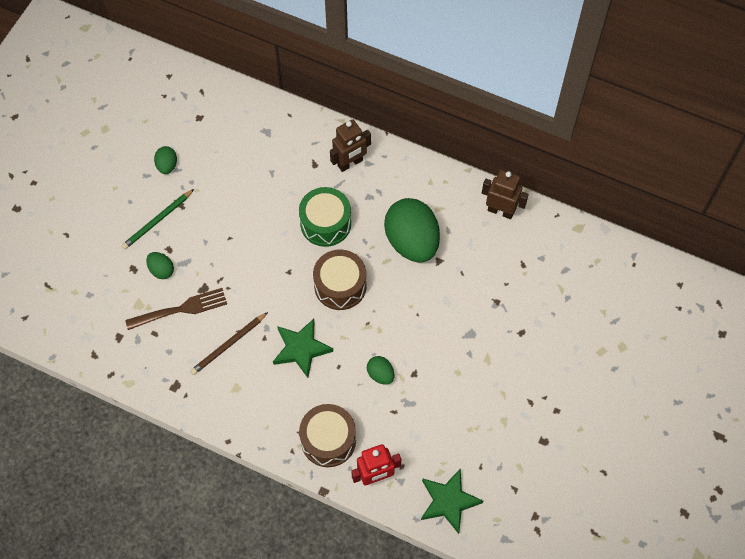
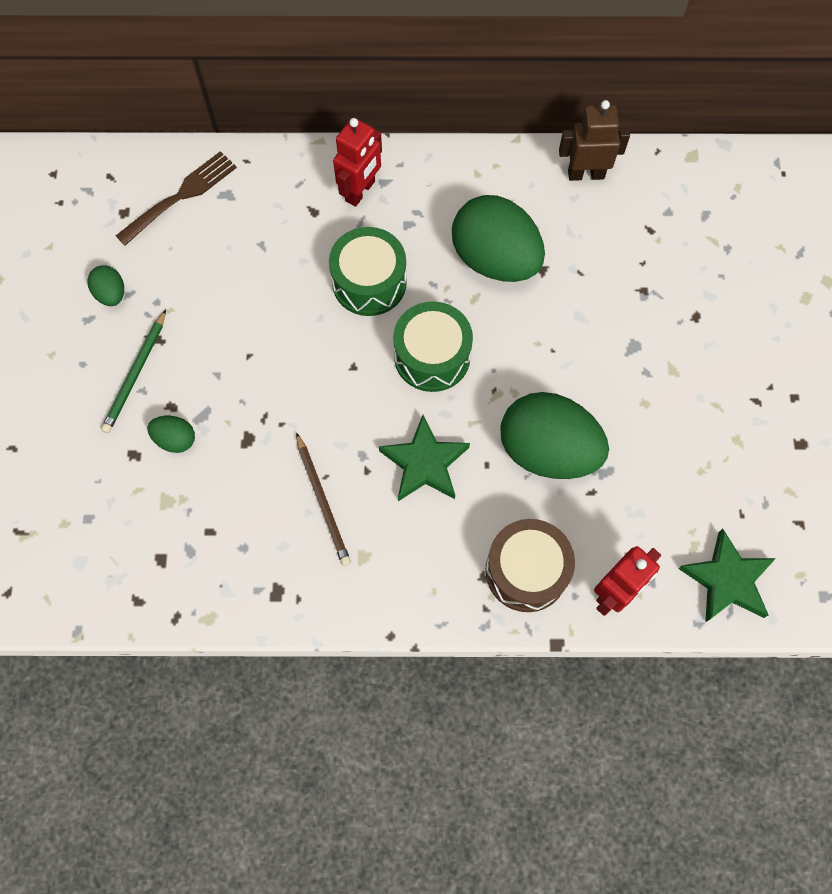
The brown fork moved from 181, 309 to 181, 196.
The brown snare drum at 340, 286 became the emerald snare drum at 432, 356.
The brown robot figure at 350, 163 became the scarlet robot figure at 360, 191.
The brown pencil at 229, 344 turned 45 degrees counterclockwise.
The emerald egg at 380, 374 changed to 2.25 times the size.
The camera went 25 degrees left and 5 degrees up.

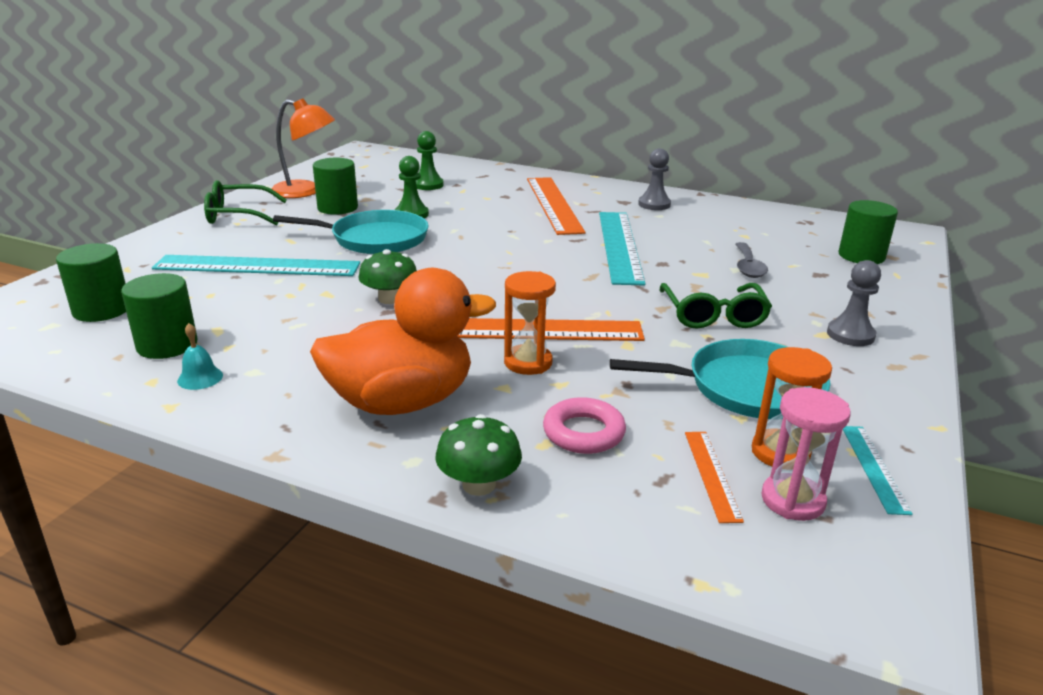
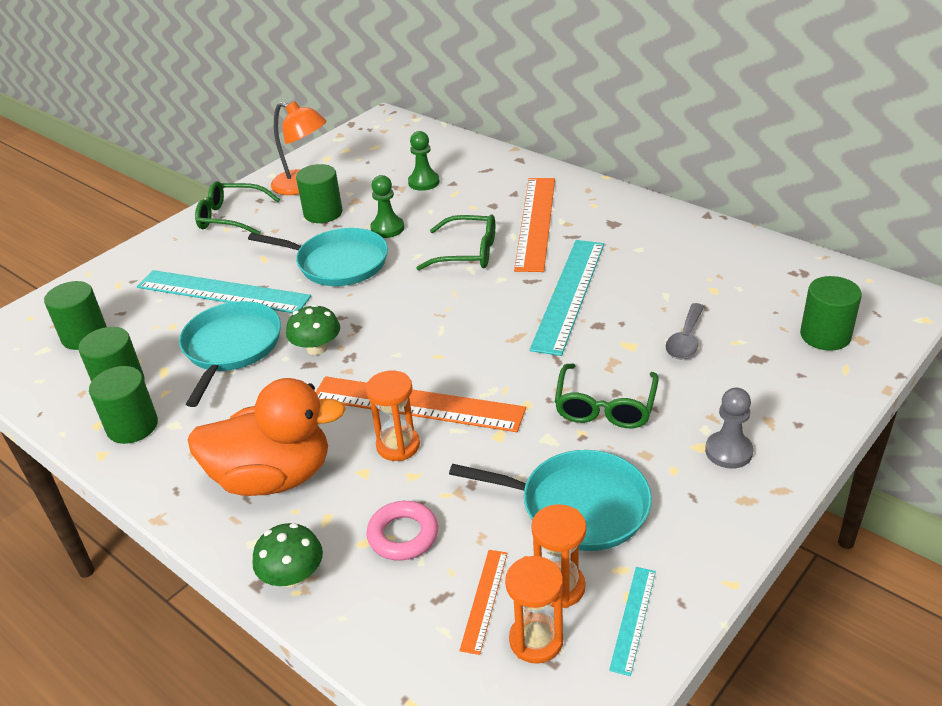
The ash-grey chess pawn at 654, 204 disappeared.
The teal pan at 231, 347 appeared.
The emerald eyeglasses at 467, 253 appeared.
The teal school bell at 200, 378 was replaced by the emerald cylinder at 132, 426.
The pink hourglass at 792, 500 became the orange hourglass at 536, 640.
The camera went 20 degrees right and 10 degrees up.

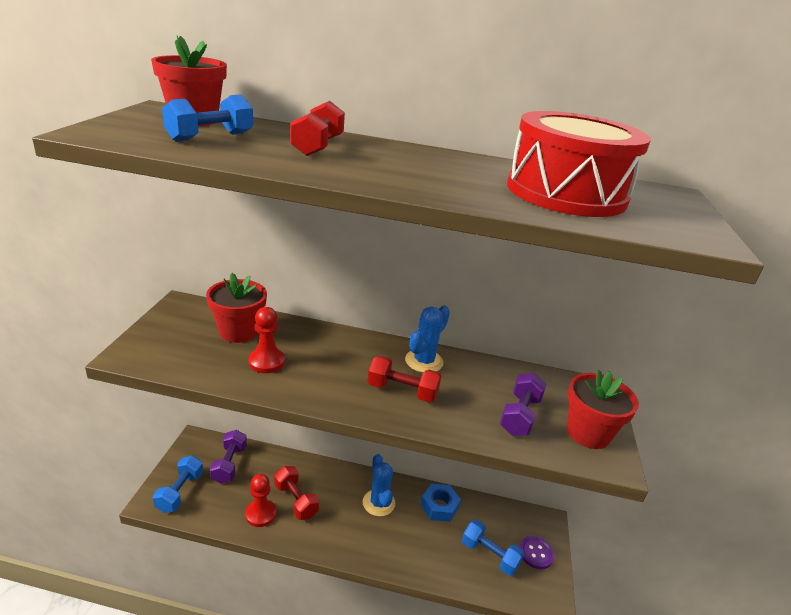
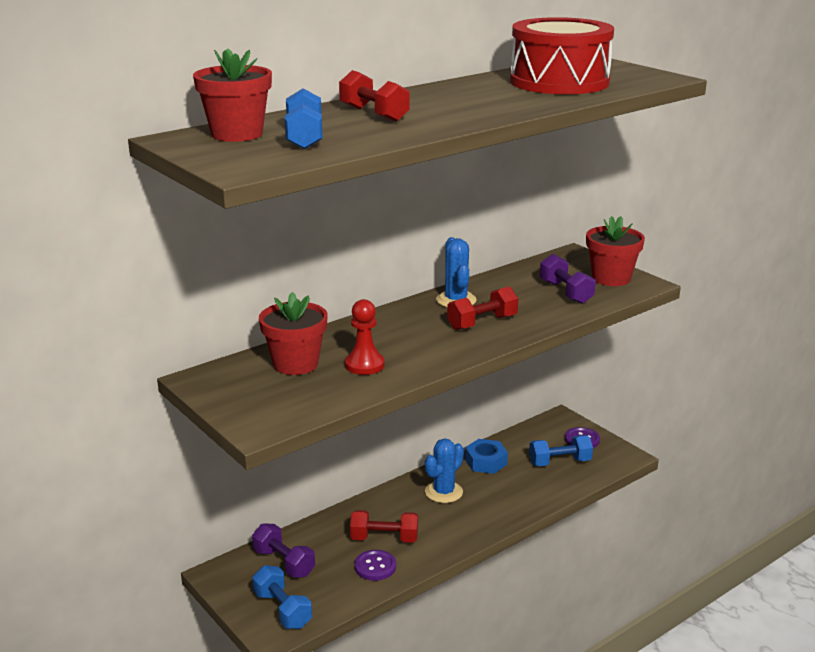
The scarlet chess pawn at 260, 514 was replaced by the royal purple shirt button at 375, 566.
The blue prickly plant at 378, 503 turned 75 degrees counterclockwise.
The camera went 45 degrees left and 5 degrees down.

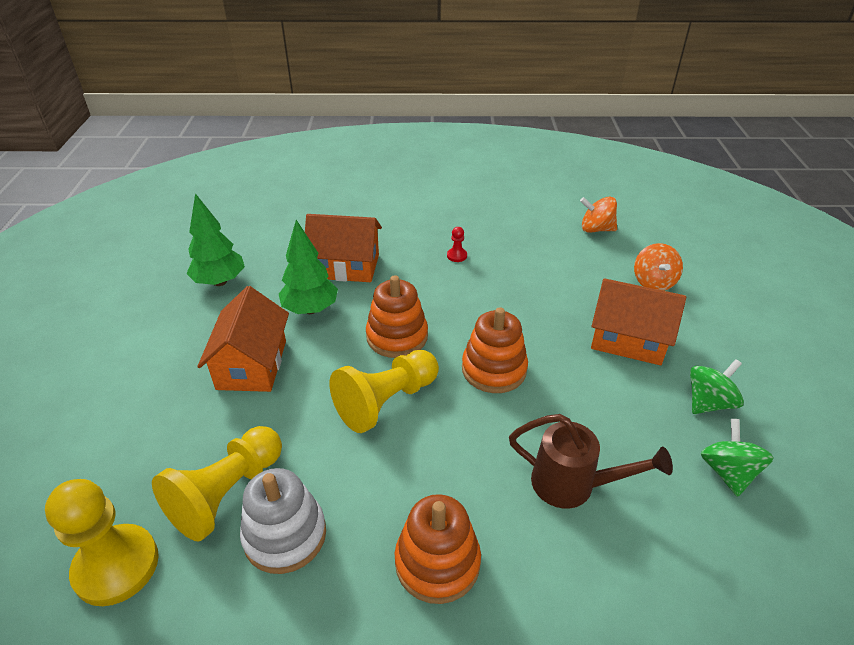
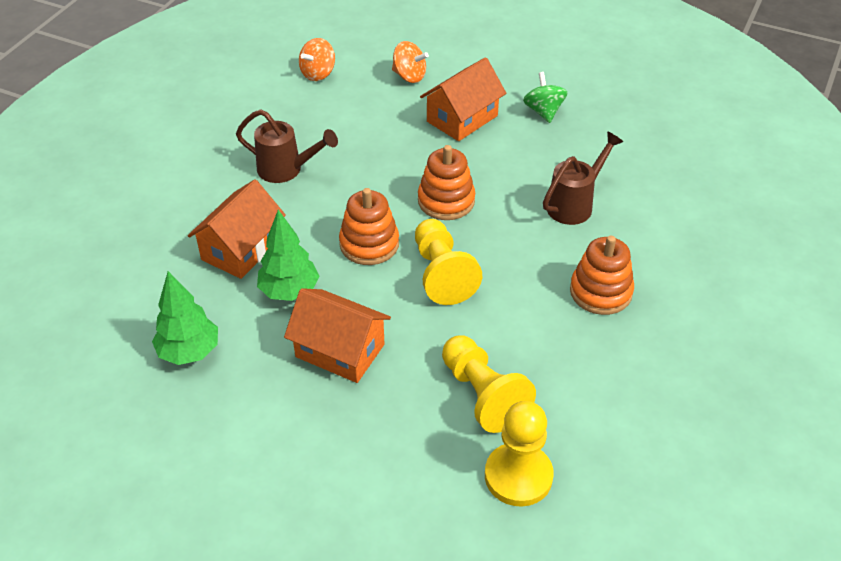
The white stacking rings at 285, 535 disappeared.
The emerald toy top at 727, 472 disappeared.
The scarlet chess pawn at 457, 256 was replaced by the brown sprinkling can at 286, 170.
The camera went 65 degrees left and 5 degrees up.

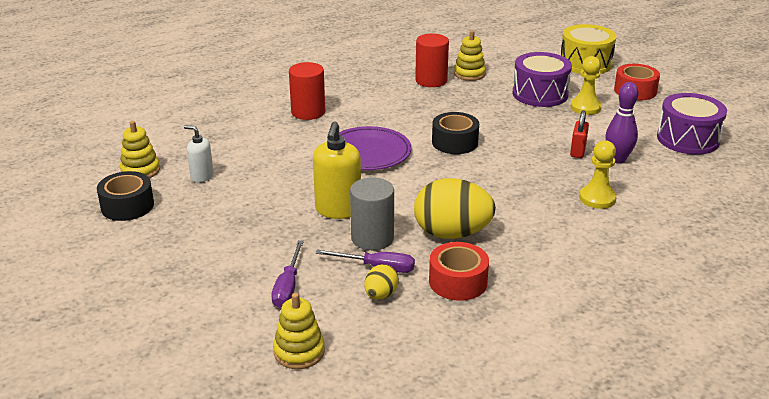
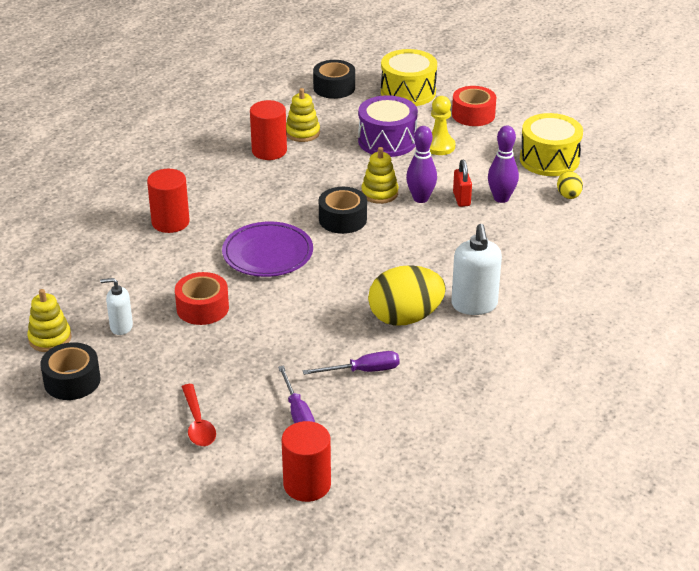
The yellow soap dispenser at 338, 210 disappeared.
The ash-grey cylinder at 372, 238 disappeared.
The yellow chess pawn at 597, 198 disappeared.
The scarlet tablespoon at 198, 423 appeared.
The scarlet cylinder at 307, 484 appeared.
The jet-black tape at 334, 88 appeared.
The royal purple bowling pin at 420, 198 appeared.
The white soap dispenser at 474, 305 appeared.
The yellow stacking rings moved from 299, 352 to 379, 193.
The yellow egg moved from 381, 295 to 568, 196.
The scarlet tape moved from 458, 281 to 202, 308.
The royal purple snare drum at 687, 139 became the yellow snare drum at 549, 159.
The camera went 25 degrees left and 5 degrees up.

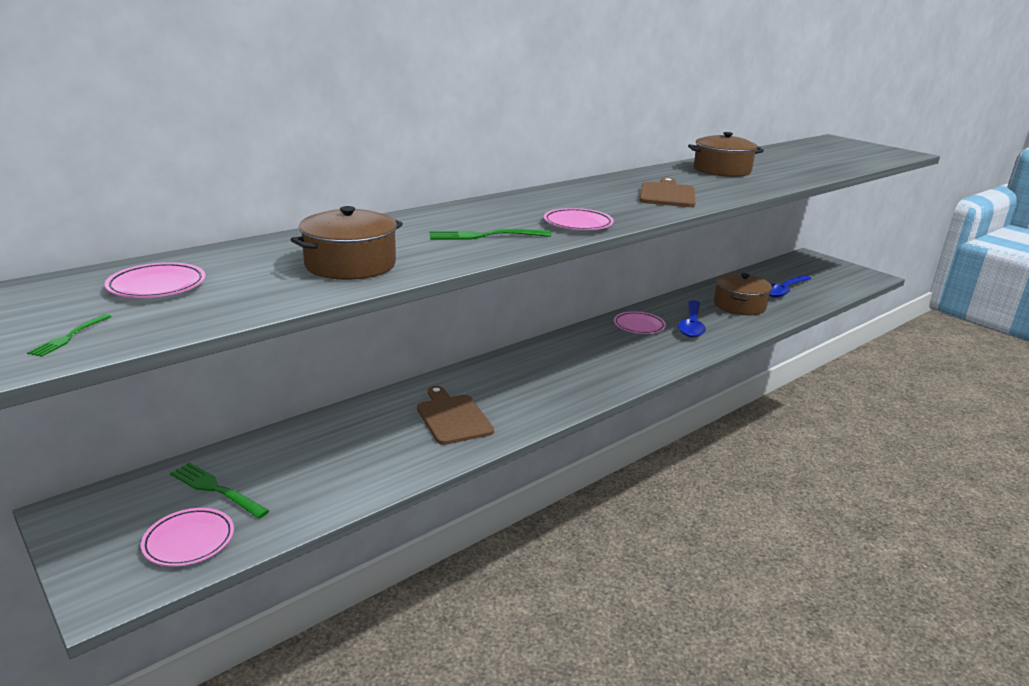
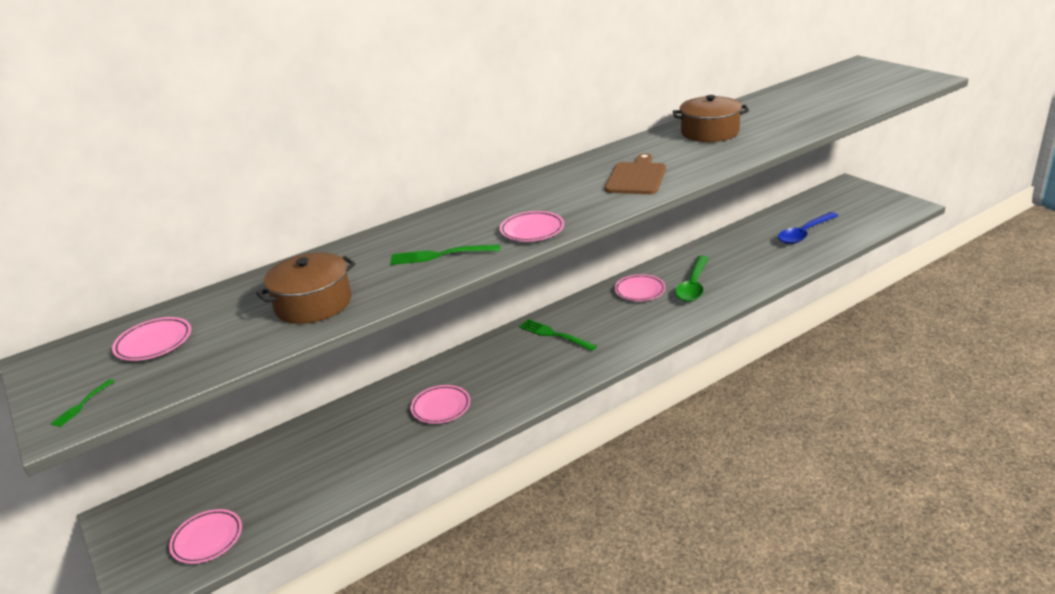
The brown stockpot at 739, 305 disappeared.
The emerald fork moved from 216, 489 to 554, 335.
The brown bread board at 453, 417 was replaced by the pink plate at 441, 407.
The blue tablespoon at 691, 325 became the emerald tablespoon at 693, 285.
The camera went 10 degrees right and 5 degrees up.

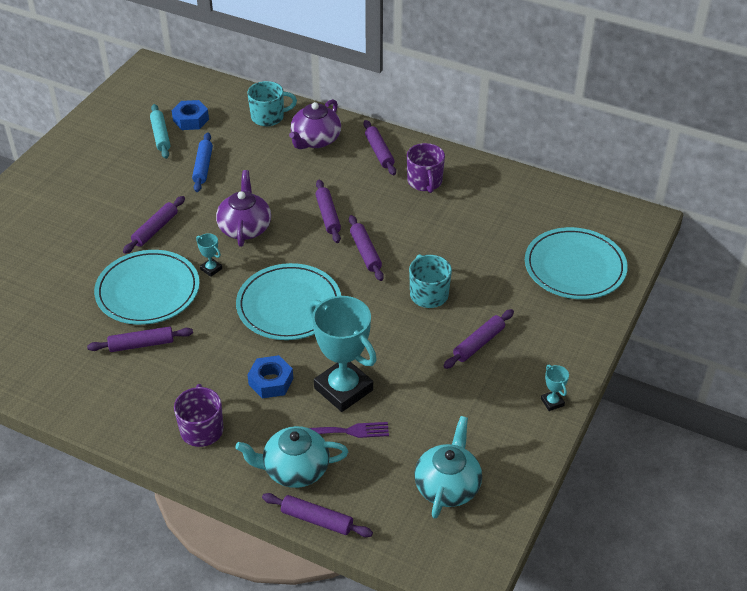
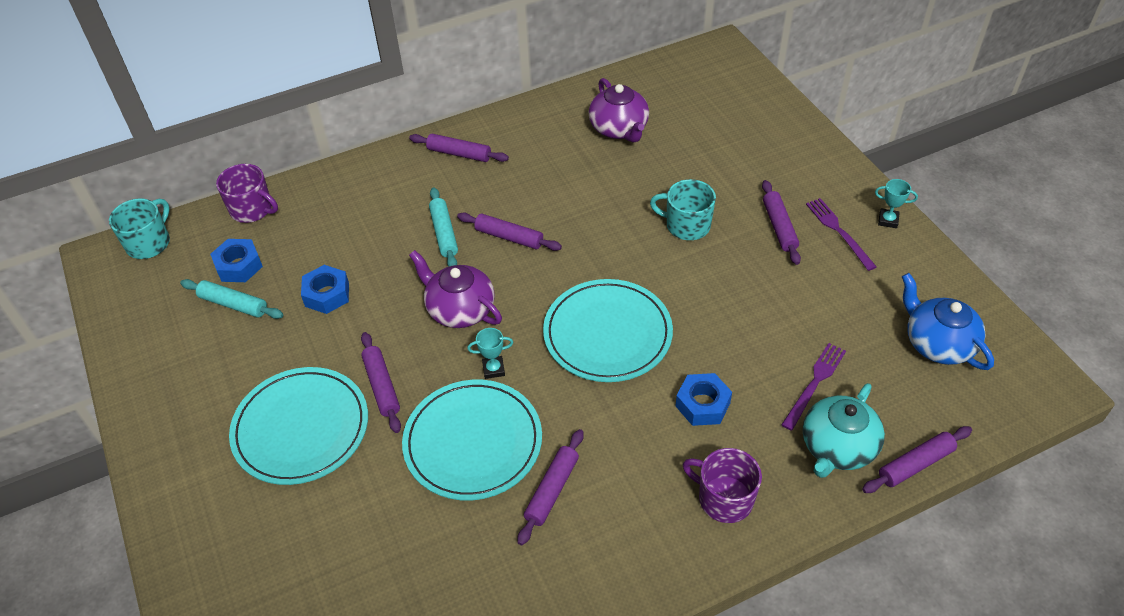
The teal trophy at 343, 389 disappeared.
The royal purple rolling pin at 365, 252 disappeared.
The teal rolling pin at 444, 233 appeared.
The royal purple fork at 838, 231 appeared.
The teal coffee mug moved from 268, 117 to 149, 243.
The royal purple china teapot moved from 315, 140 to 619, 129.
The royal purple coffee mug moved from 425, 182 to 252, 209.
The teal plate moved from 575, 267 to 301, 428.
The blue rolling pin at 203, 167 was replaced by the blue nut at 327, 294.
The teal china teapot at 447, 486 became the blue china teapot at 937, 343.
The camera went 50 degrees left and 5 degrees up.

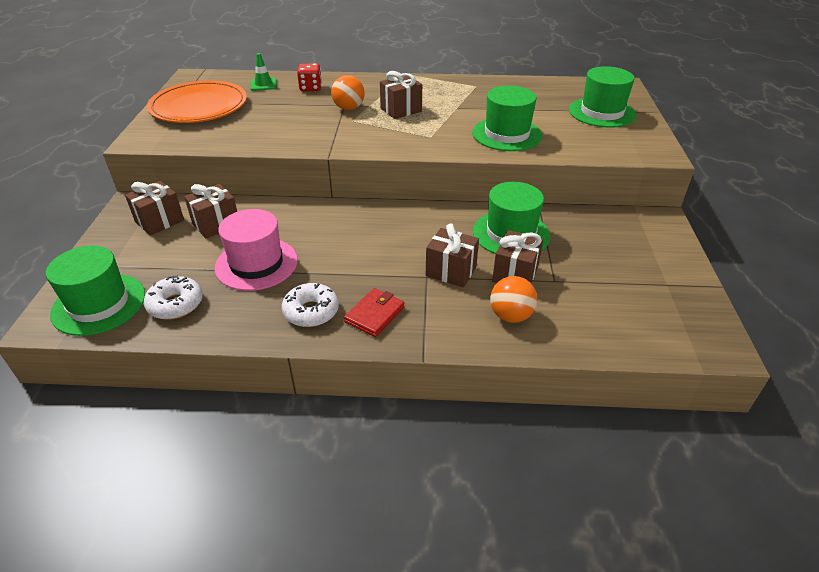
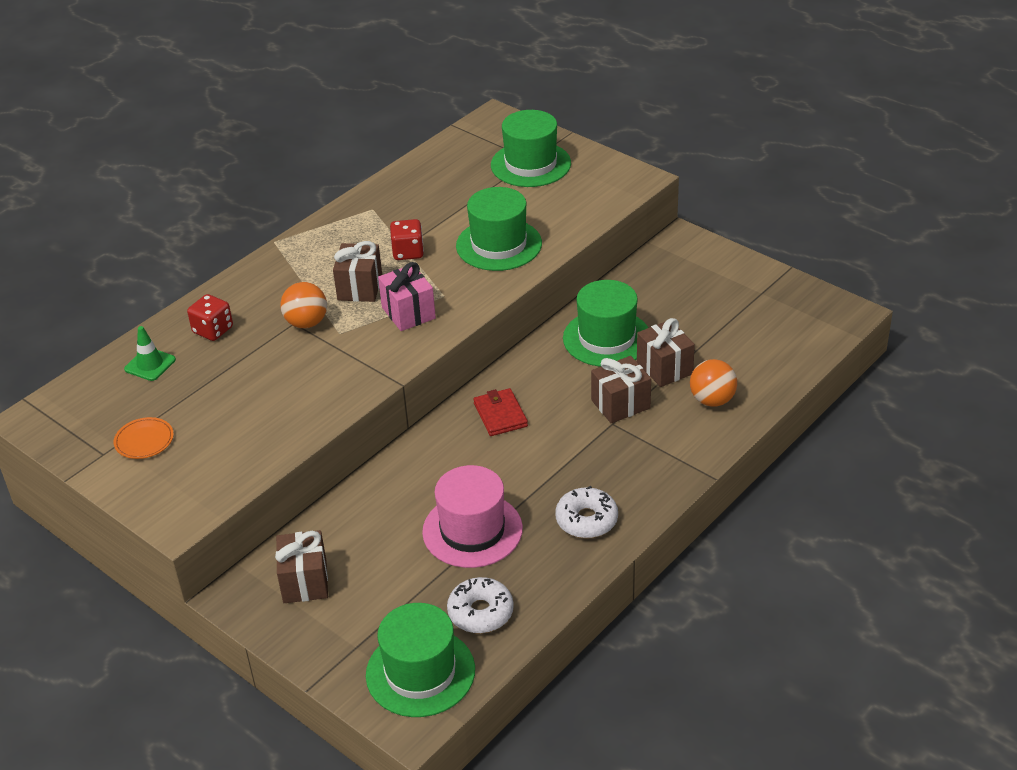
The brown present at 216, 224 disappeared.
The pink present at 408, 313 appeared.
The scarlet game die at 408, 252 appeared.
The scarlet billfold moved from 374, 314 to 500, 415.
The orange plate at 199, 107 changed to 0.40 times the size.
The camera went 50 degrees left and 0 degrees up.

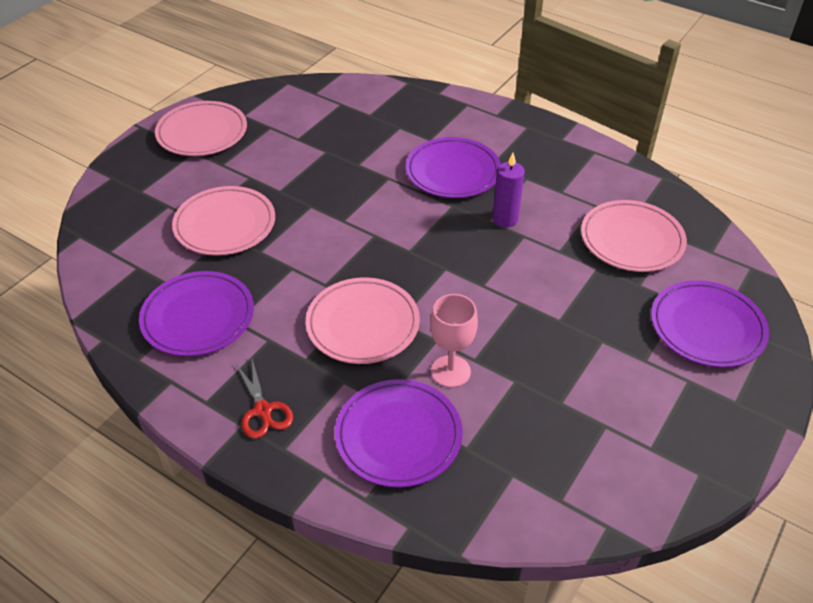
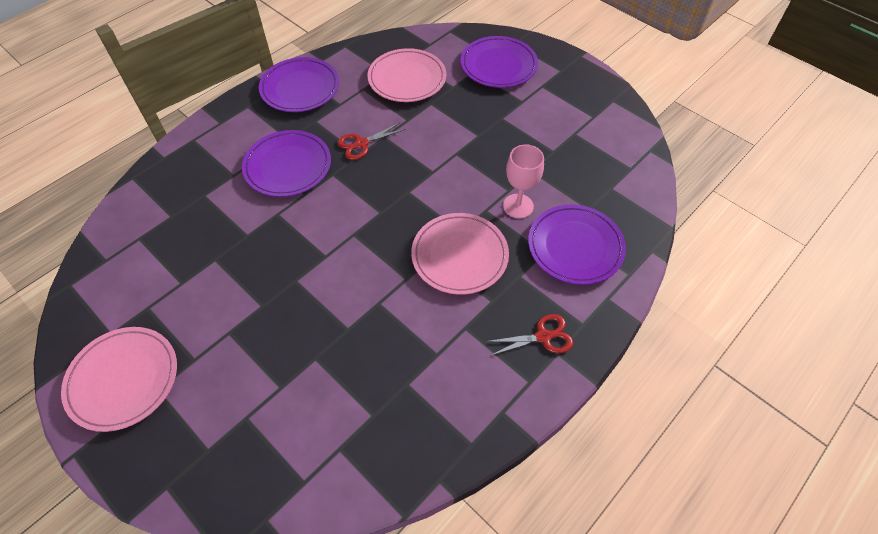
The pink plate at 225, 225 disappeared.
The royal purple plate moved from 198, 317 to 300, 88.
The royal purple wax candle at 505, 219 was replaced by the scarlet pair of scissors at 361, 144.
The camera went 80 degrees left and 10 degrees up.

